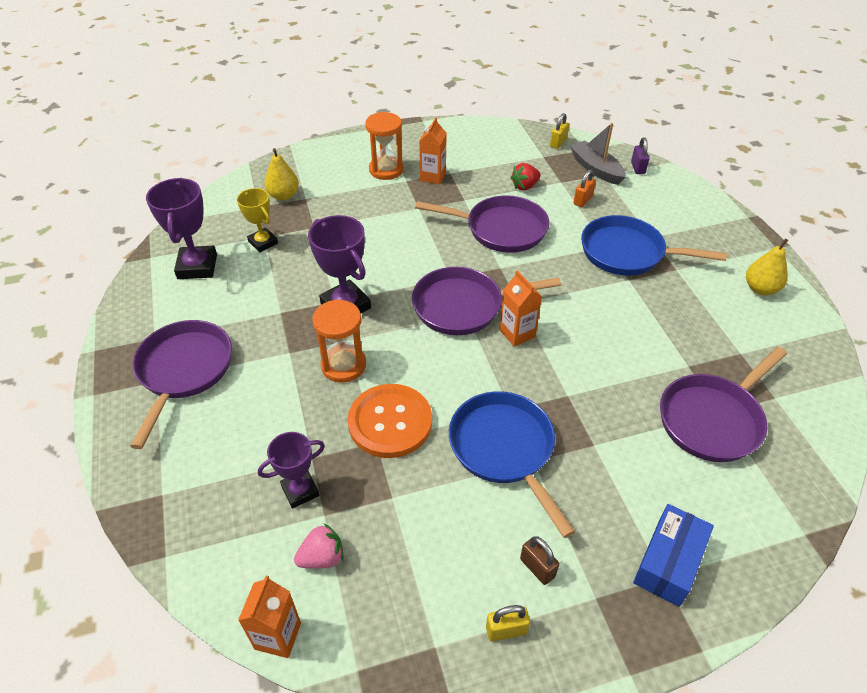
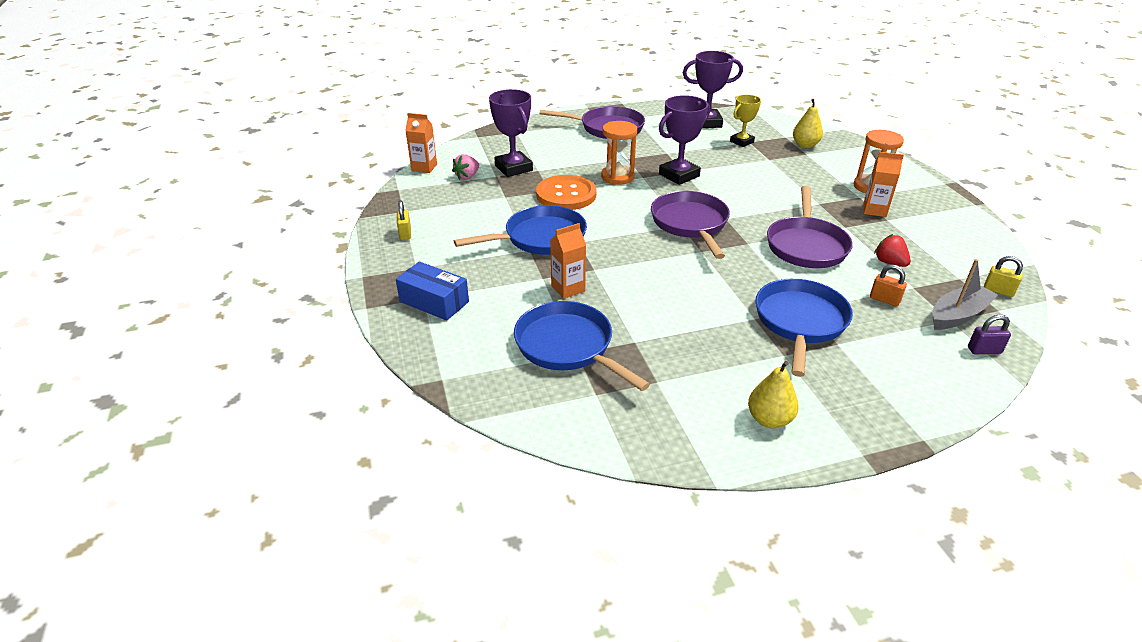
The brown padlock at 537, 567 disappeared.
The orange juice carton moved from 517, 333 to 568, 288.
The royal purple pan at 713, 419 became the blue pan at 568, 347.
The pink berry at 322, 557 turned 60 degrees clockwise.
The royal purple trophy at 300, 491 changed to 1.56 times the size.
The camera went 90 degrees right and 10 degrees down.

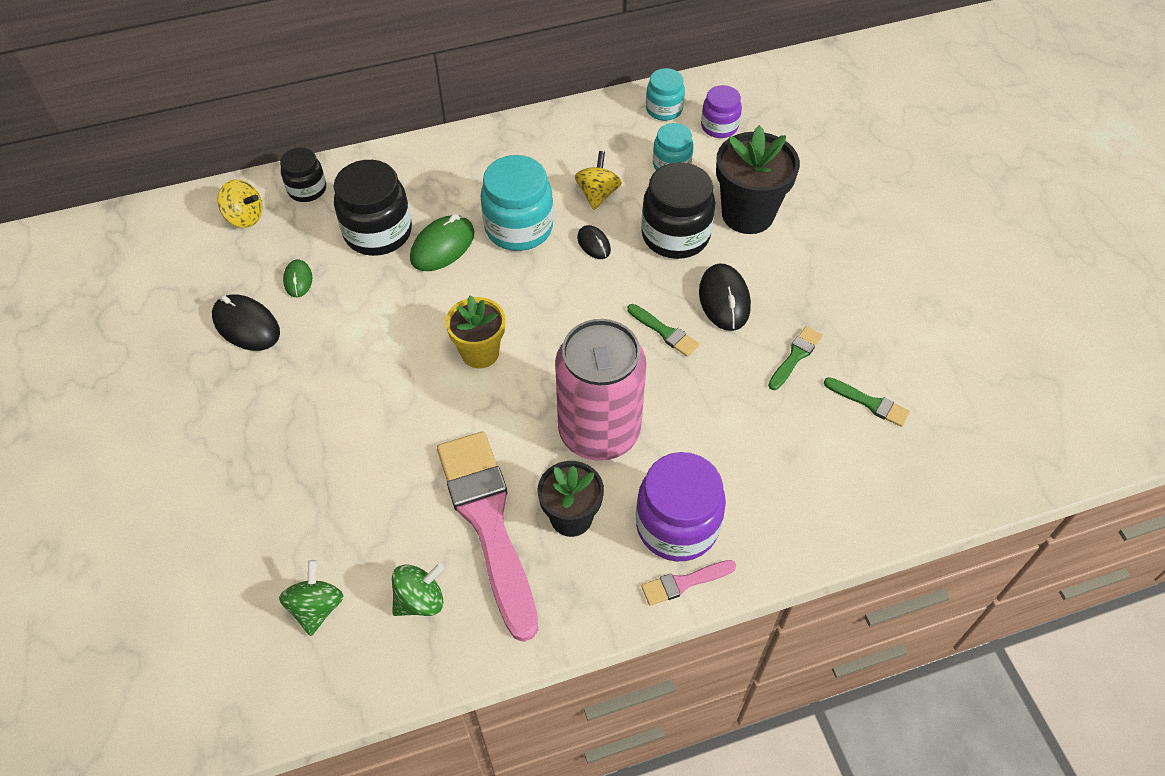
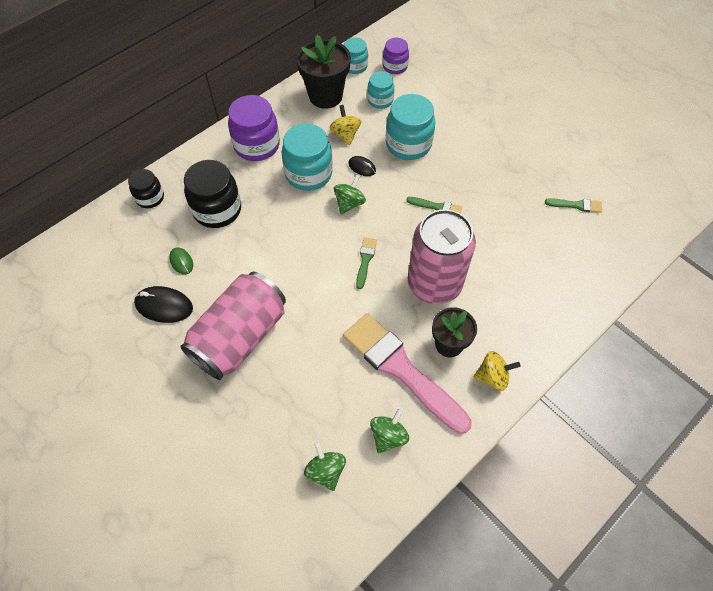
The emerald computer mouse at 442, 246 disappeared.
The yellow plant pot at 480, 353 disappeared.
The pink paintbrush at 684, 582 disappeared.
The jet-black computer mouse at 724, 300 disappeared.
The pink soda can at 240, 336 appeared.
The emerald toy top at 349, 203 appeared.
The yellow toy top moved from 245, 217 to 492, 376.
The royal purple preserve jar moved from 677, 526 to 257, 145.
The jet-black plant pot moved from 747, 214 to 325, 96.
The emerald paintbrush moved from 795, 356 to 365, 260.
The jet-black preserve jar at 675, 235 became the teal preserve jar at 408, 144.
The camera went 25 degrees left and 5 degrees up.

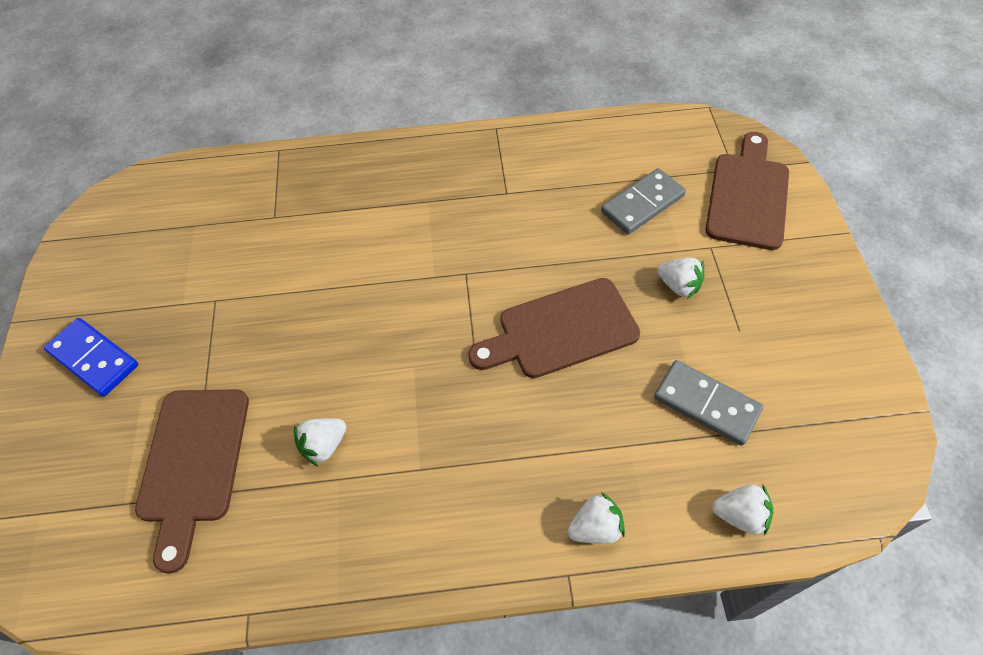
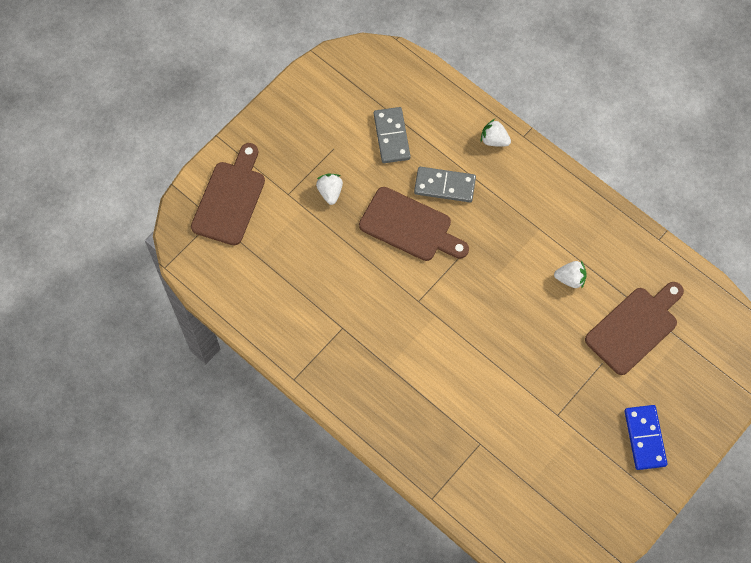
The white berry at 740, 515 disappeared.
The ash-grey domino piece moved from 642, 204 to 444, 186.
The brown bread board at 748, 196 turned 135 degrees clockwise.
The camera went 135 degrees left and 10 degrees up.

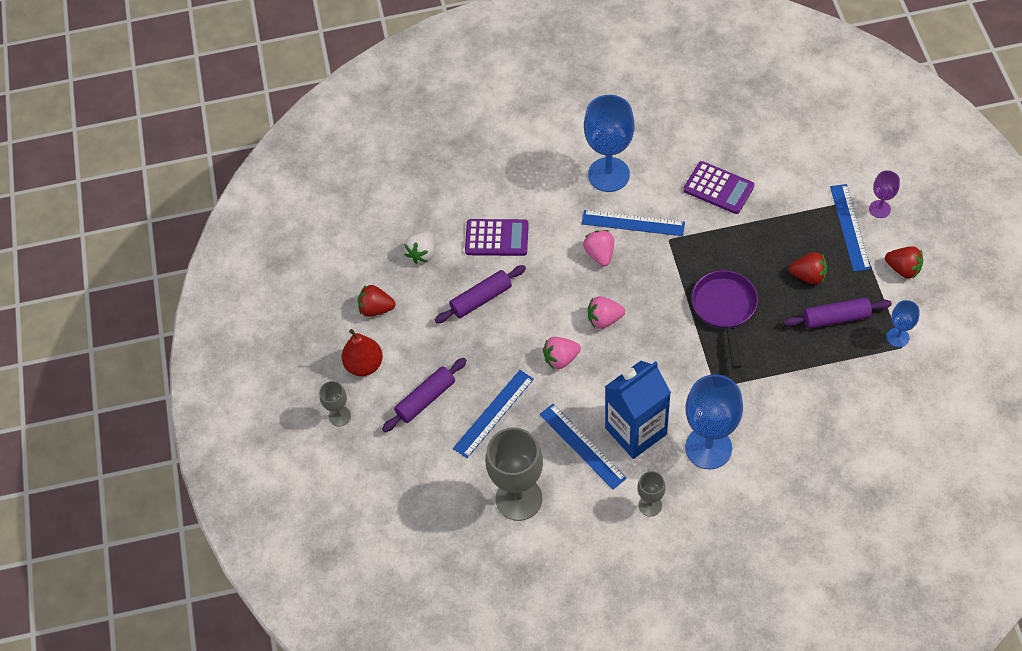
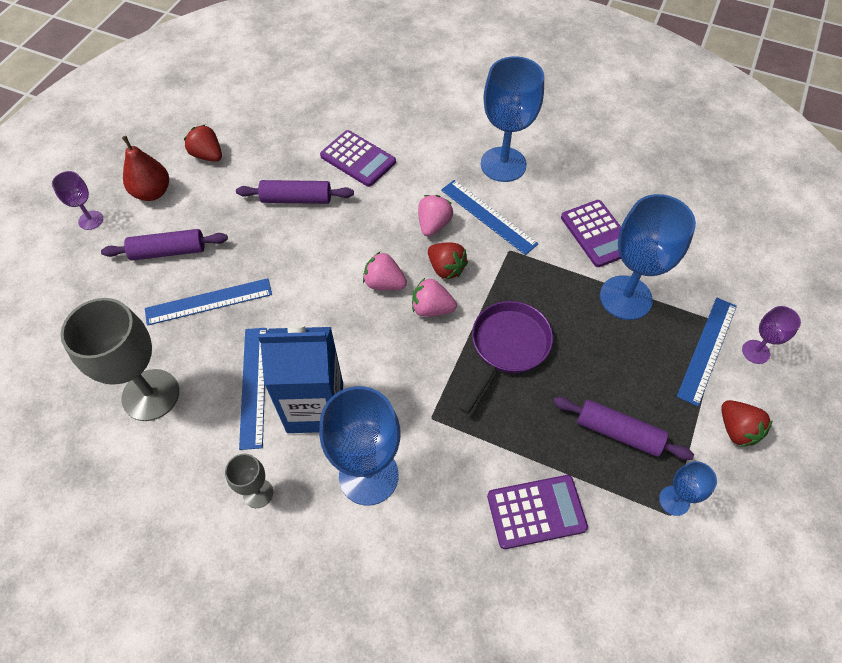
The white berry at 422, 253 disappeared.
The royal purple calculator at 536, 511 appeared.
The blue goblet at 625, 298 appeared.
The pink berry moved from 561, 359 to 431, 308.
The scarlet berry moved from 808, 276 to 446, 268.
The ash-grey goblet at 339, 416 became the royal purple goblet at 91, 220.
The camera went 30 degrees right and 0 degrees up.

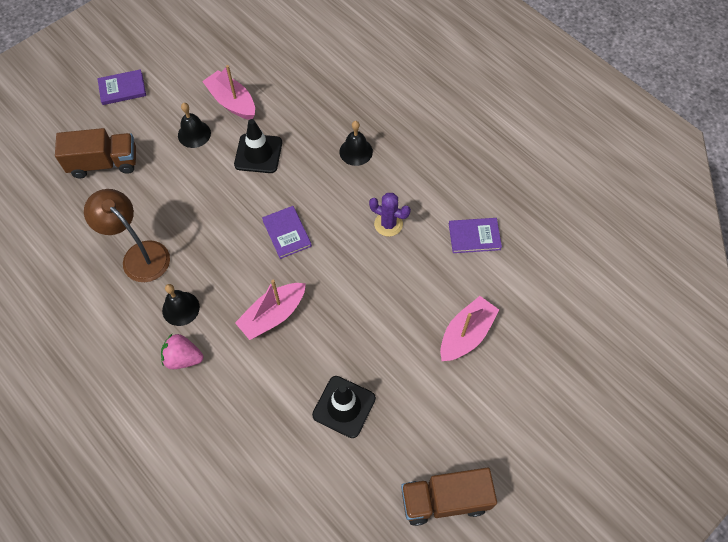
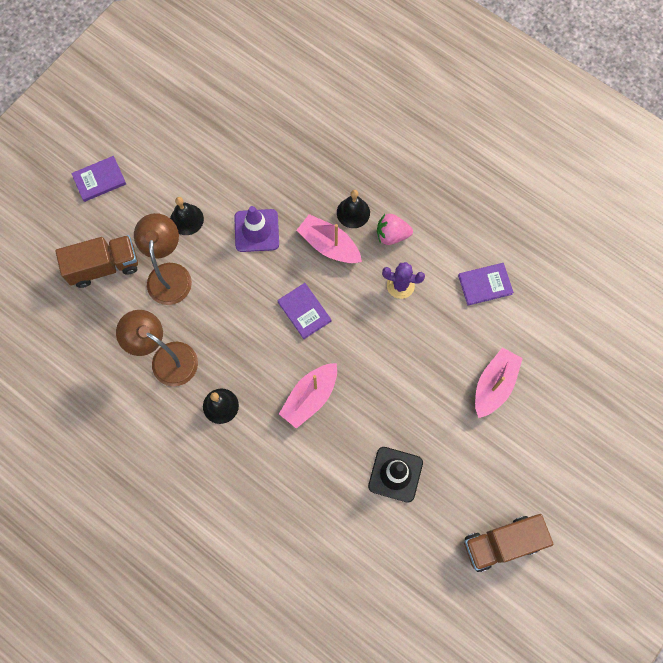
The brown lamp at 169, 274 appeared.
The pink berry moved from 183, 358 to 392, 235.
The pink toy boat moved from 232, 102 to 329, 245.
The jet-black road cone at 258, 153 became the royal purple road cone at 256, 230.
The camera went 10 degrees left and 10 degrees up.

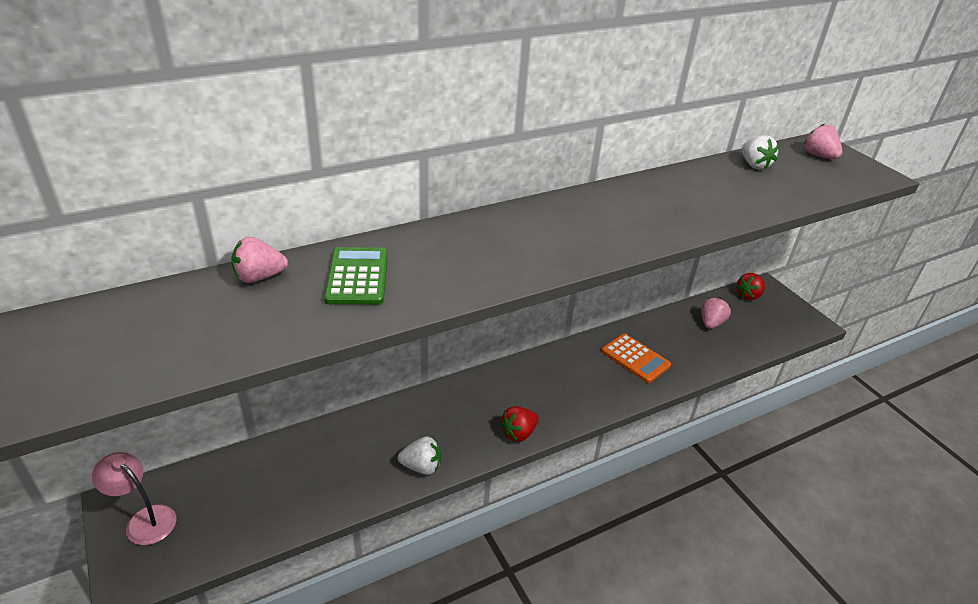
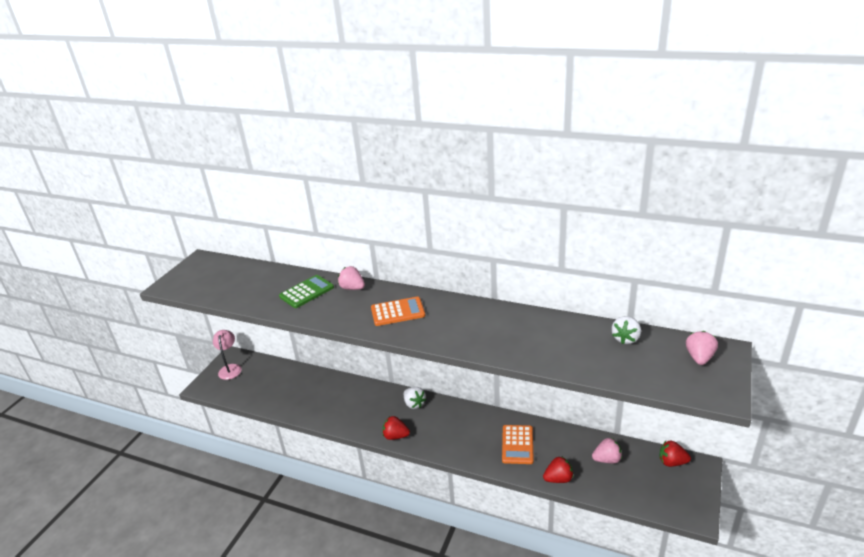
The orange calculator at 397, 312 appeared.
The scarlet berry at 558, 479 appeared.
The pink berry moved from 259, 277 to 352, 288.
The white berry moved from 421, 466 to 414, 404.
The camera went 55 degrees right and 5 degrees down.

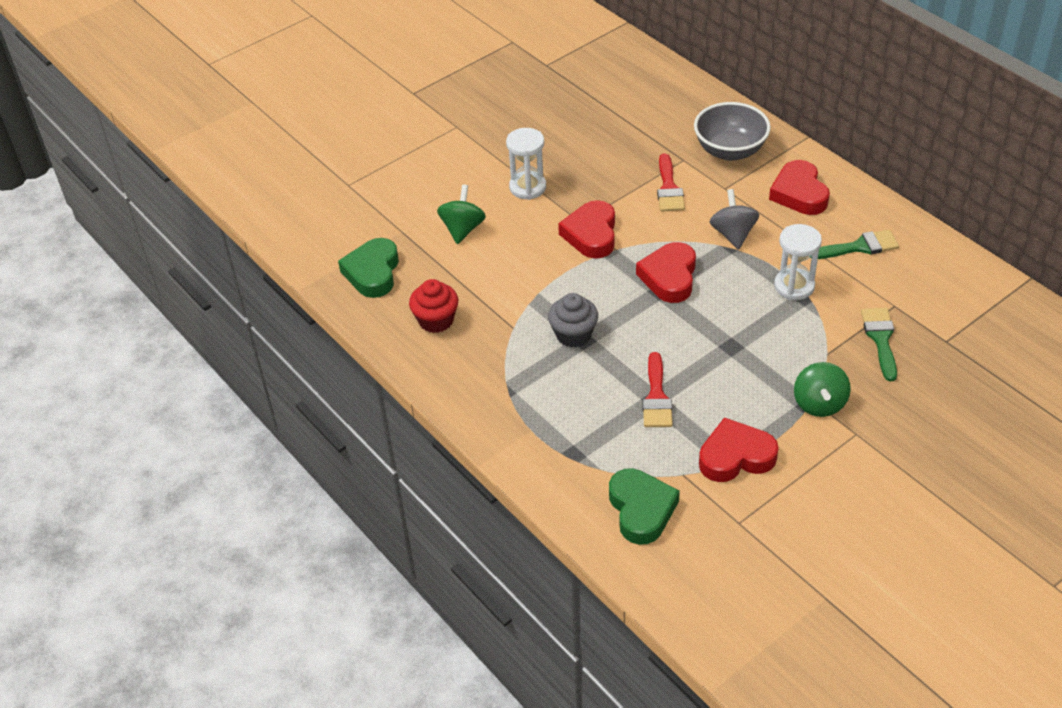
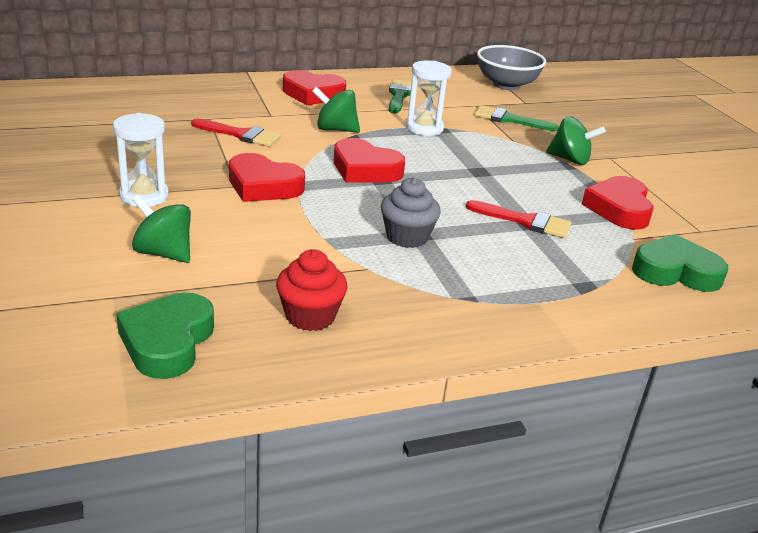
The ash-grey serving bowl moved from 730, 151 to 506, 85.
The ash-grey toy top at 733, 234 became the emerald toy top at 335, 129.
The emerald heart shape at 372, 272 turned 75 degrees clockwise.
The camera went 75 degrees left and 15 degrees down.

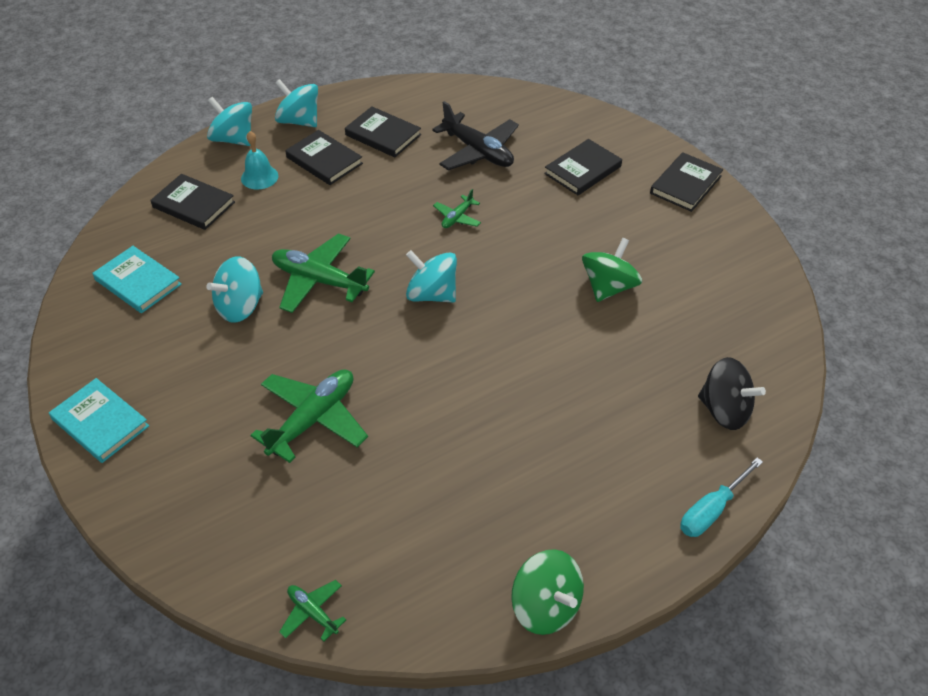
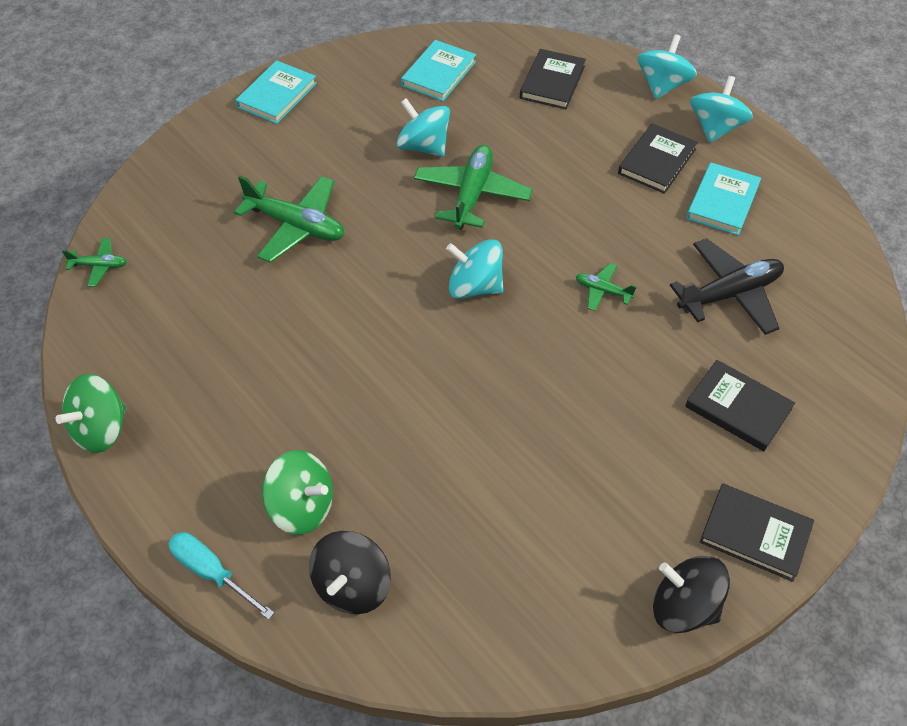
The teal school bell at 259, 177 disappeared.
The jet-black toy top at 684, 607 appeared.
The emerald toy top moved from 608, 287 to 302, 507.
The jet-black hardback at 383, 135 became the teal hardback at 722, 202.
The emerald aeroplane at 313, 612 turned 60 degrees clockwise.
The teal toy top at 432, 294 turned 90 degrees counterclockwise.
The jet-black aeroplane at 478, 151 turned 150 degrees counterclockwise.
The camera went 80 degrees right and 5 degrees up.

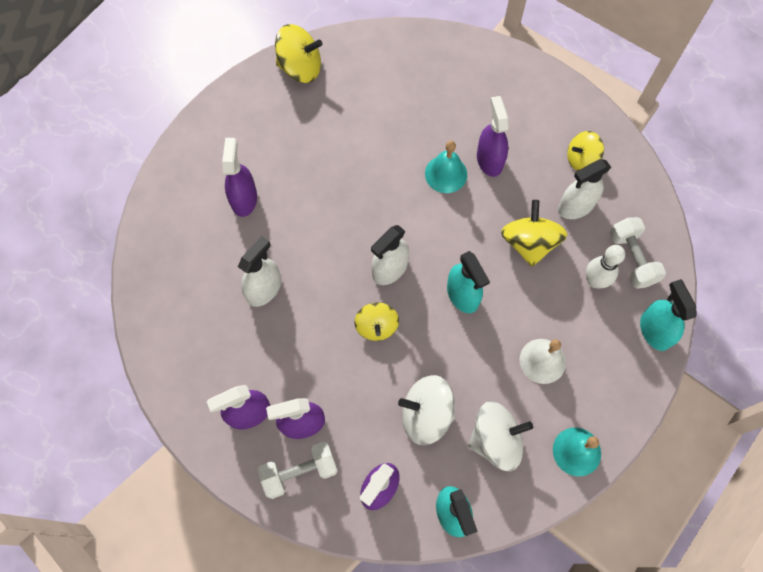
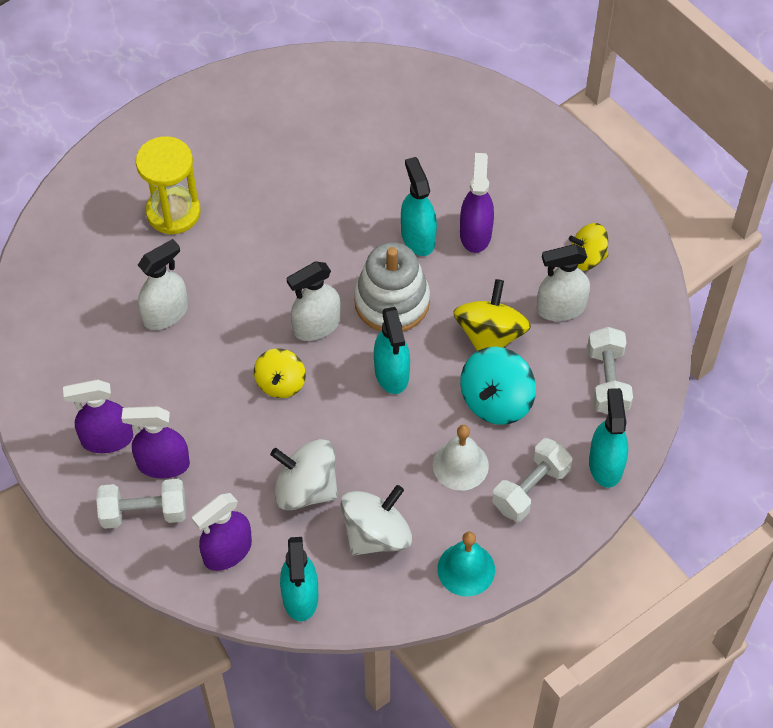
The yellow toy top at 300, 68 disappeared.
The white bowling pin at 595, 281 disappeared.
The white stacking rings at 392, 301 appeared.
The teal toy top at 496, 400 appeared.
The white hand weight at 530, 489 appeared.
The royal purple spray bottle at 244, 199 was replaced by the yellow hourglass at 173, 212.
The teal school bell at 446, 174 was replaced by the teal spray bottle at 418, 237.
The white toy top at 495, 440 turned 45 degrees counterclockwise.
The camera went 15 degrees right and 10 degrees down.

